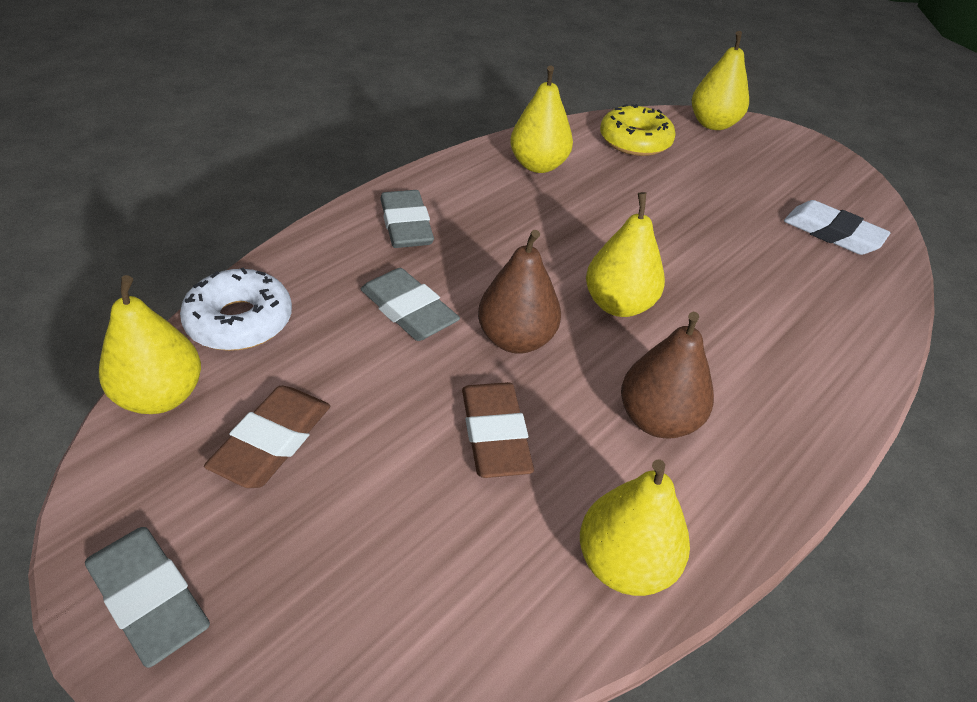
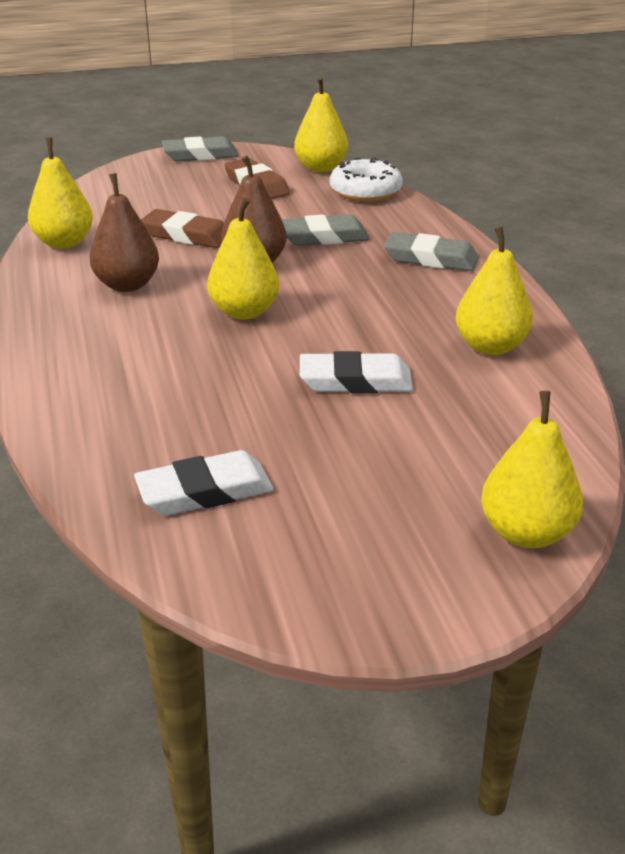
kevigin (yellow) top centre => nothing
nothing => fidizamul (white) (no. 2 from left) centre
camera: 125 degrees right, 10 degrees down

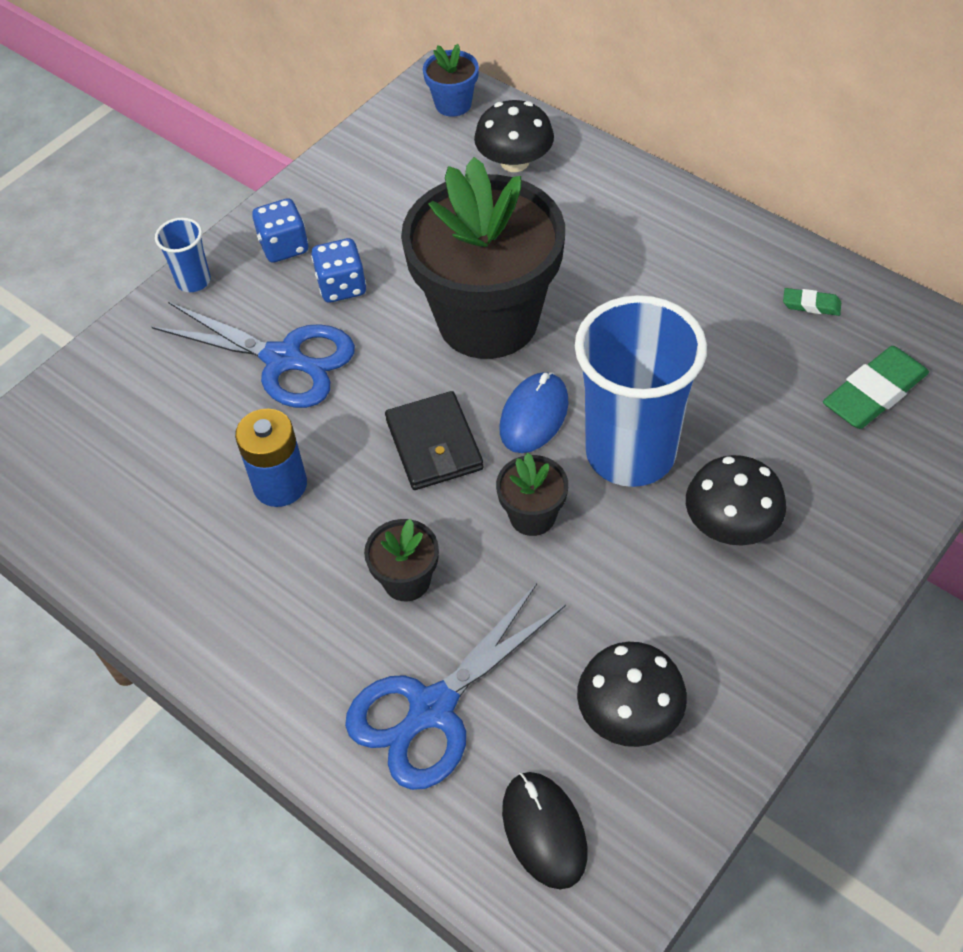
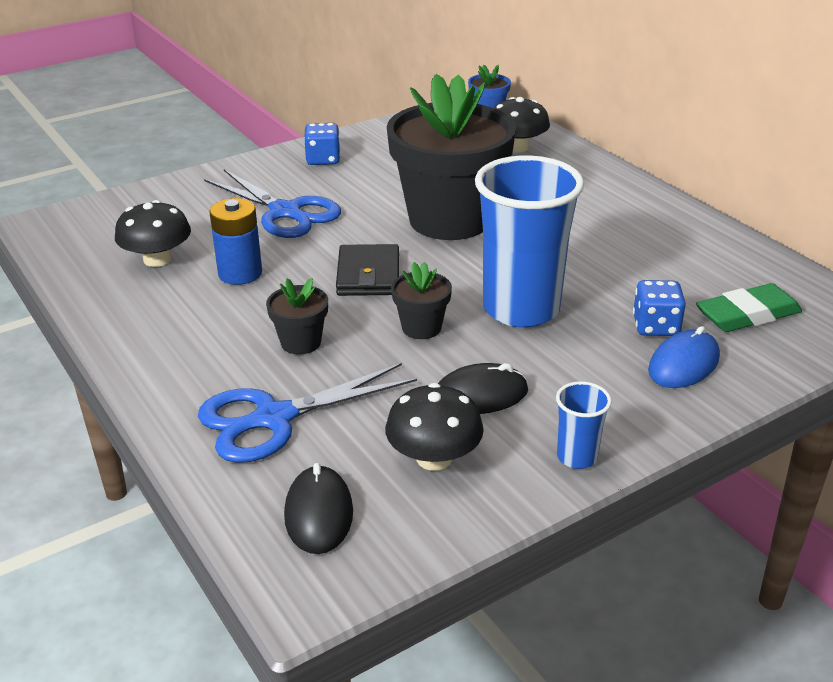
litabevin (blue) (no. 1 from left in the first image) top left => litabevin (blue) (no. 2 from left) middle right, shifted
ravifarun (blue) (no. 2 from left) top centre => ravifarun (blue) (no. 2 from left) middle right, shifted
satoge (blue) centre => satoge (blue) middle right, shifted
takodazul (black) (no. 3 from left in the first image) middle right => takodazul (black) (no. 1 from left) middle left, shifted
fidizamul (green) (no. 1 from left) top right => nothing
nothing => satoge (black) (no. 2 from left) centre
camera: 15 degrees right, 20 degrees down

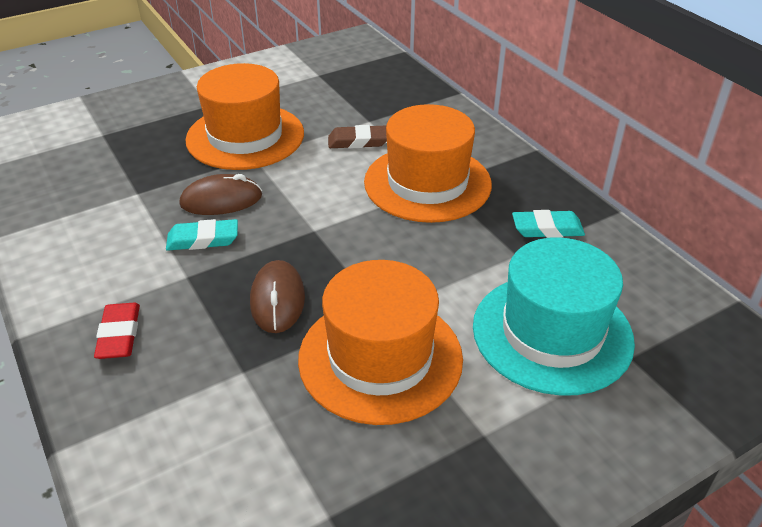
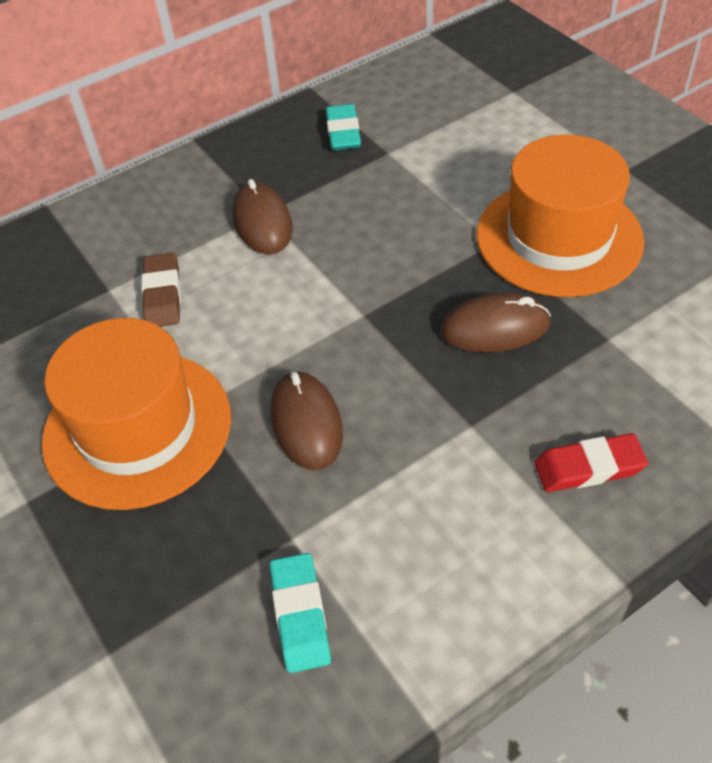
fidizamul (turquoise) (no. 1 from left) middle left => fidizamul (turquoise) (no. 1 from left) bottom centre, shifted
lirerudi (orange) (no. 3 from left) top centre => satoge (brown) (no. 1 from left) top centre
lirerudi (turquoise) middle right => nothing
camera: 90 degrees left, 10 degrees up

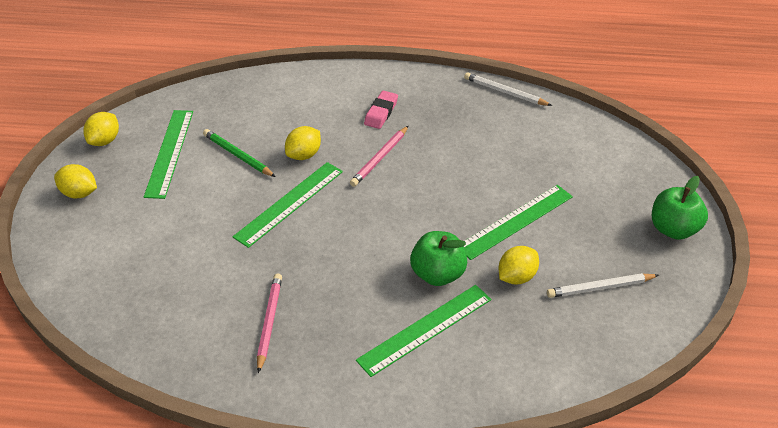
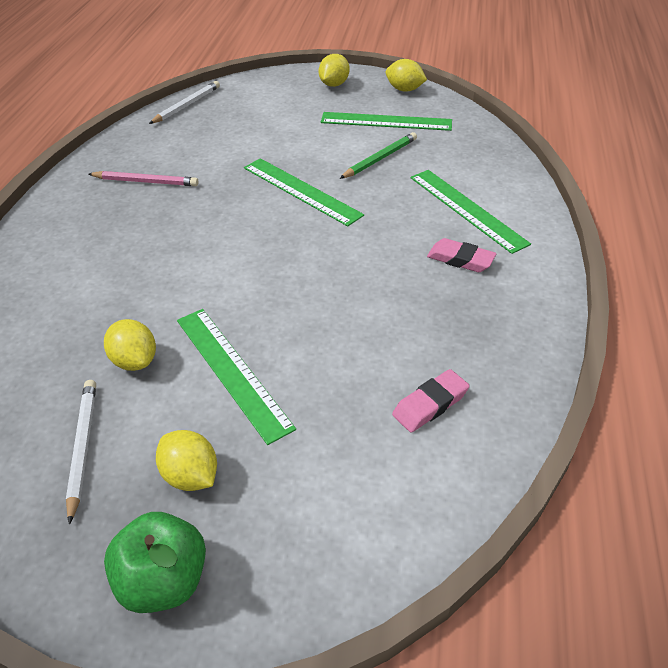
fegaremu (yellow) (no. 3 from left in the first image) centre => fegaremu (yellow) (no. 2 from left) bottom left, shifted
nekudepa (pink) (no. 2 from left) centre => nothing
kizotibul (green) (no. 3 from left in the first image) bottom centre => kizotibul (green) (no. 4 from left) top right, shifted
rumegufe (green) (no. 1 from left) centre => nothing
nekudepa (white) (no. 1 from left in the first image) top centre => nekudepa (white) (no. 2 from left) top left, shifted
nothing => fidizamul (pink) (no. 1 from left) centre
camera: 95 degrees right, 0 degrees up

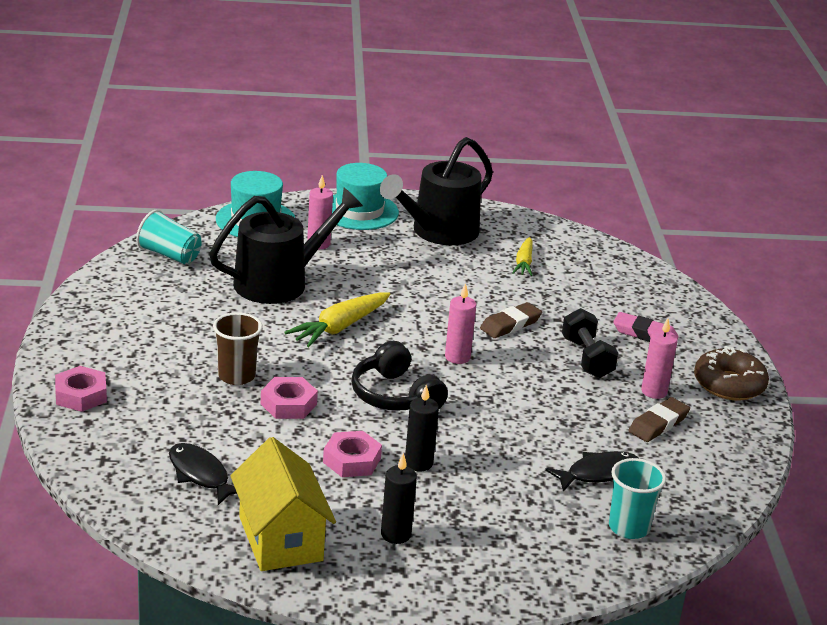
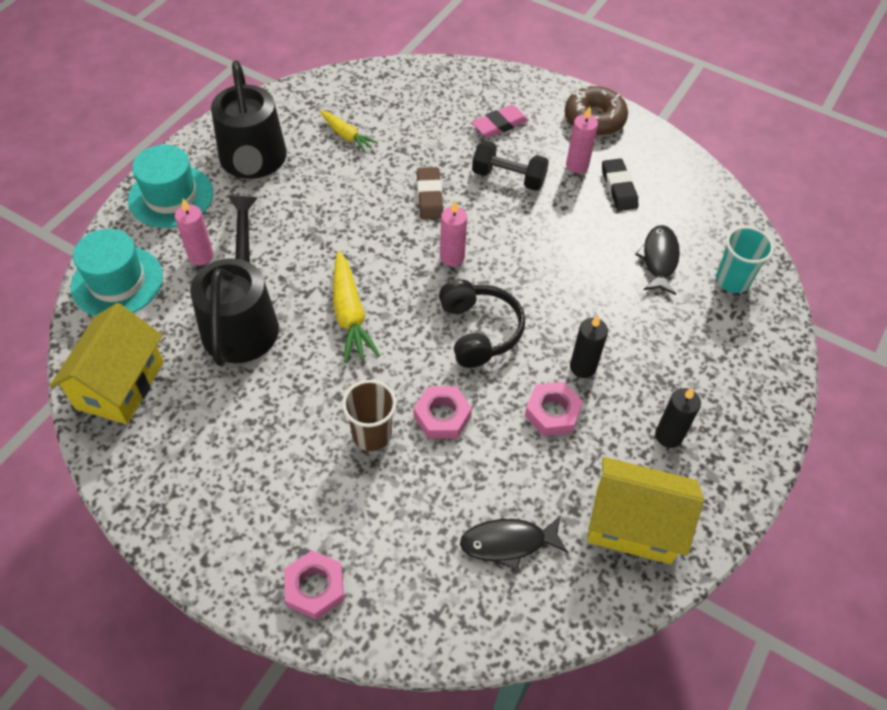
litabevin (turquoise) (no. 1 from left) middle left => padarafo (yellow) (no. 1 from left) middle left
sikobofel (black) centre, 105 degrees counterclockwise
fidizamul (brown) (no. 2 from left) bottom right => fidizamul (black) top right
camera: 55 degrees left, 25 degrees up

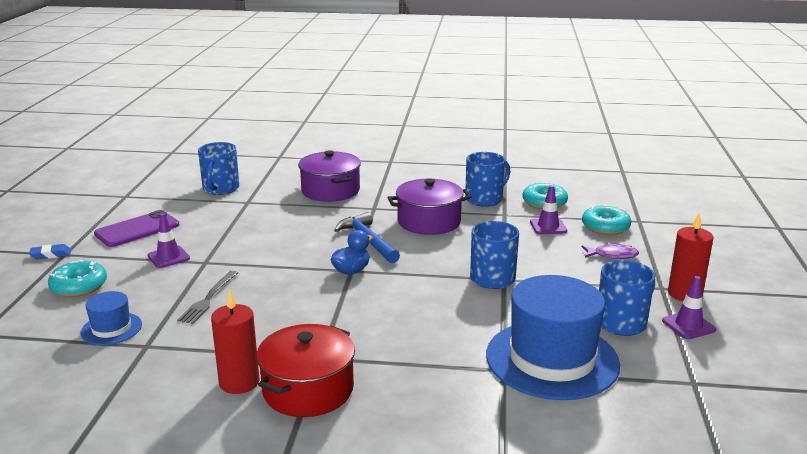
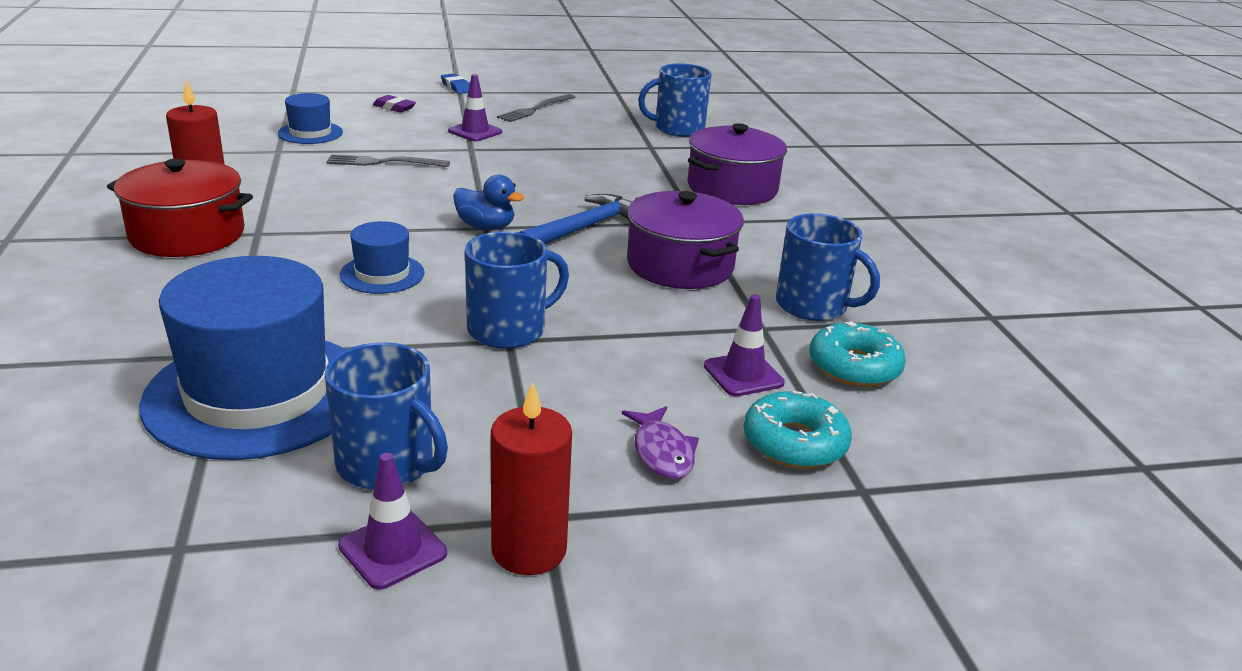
kevigin (turquoise) (no. 1 from left) middle left => fidizamul (purple) top left
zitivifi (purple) middle left => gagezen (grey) (no. 2 from left) top centre
nothing => lirerudi (blue) (no. 3 from left) middle left
camera: 70 degrees right, 5 degrees up

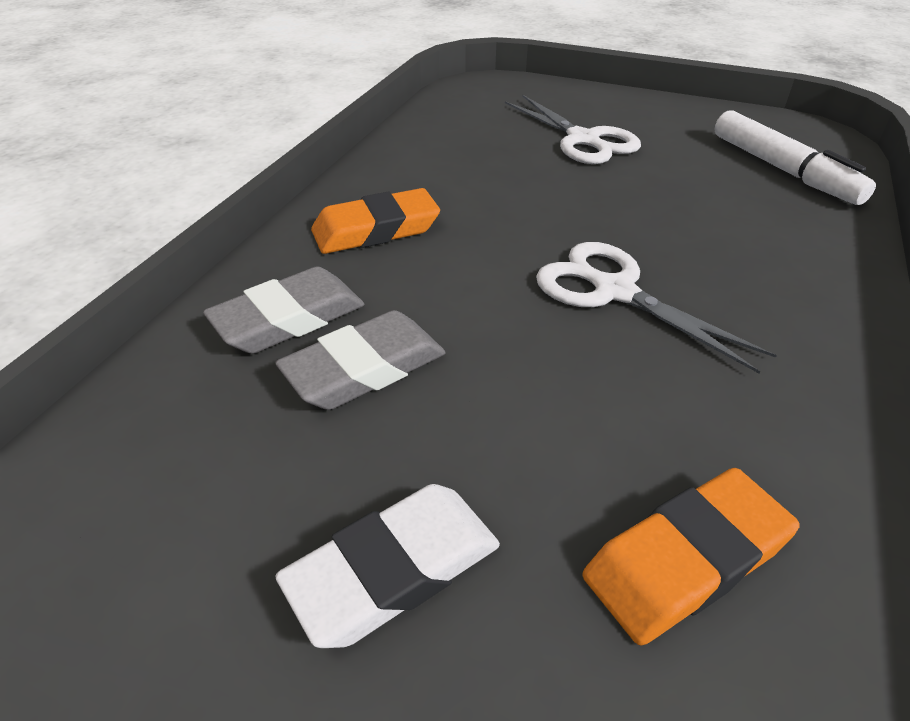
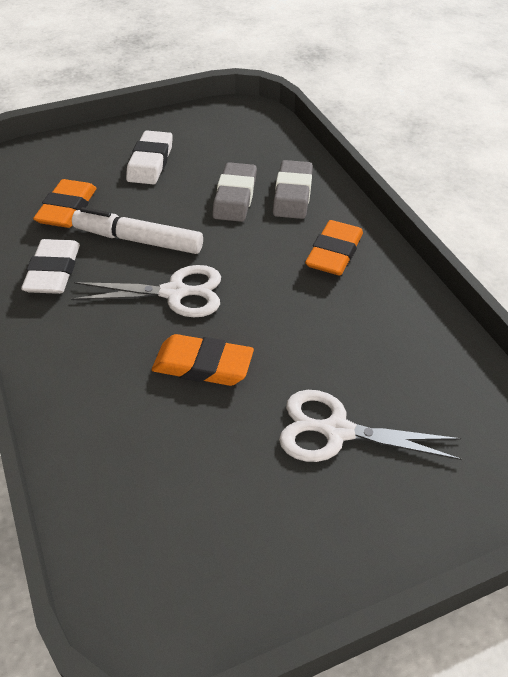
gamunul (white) top right => gamunul (white) middle left, shifted
nothing => fidizamul (white) (no. 1 from left) middle left
nothing => fidizamul (orange) (no. 2 from left) centre
camera: 135 degrees right, 5 degrees up

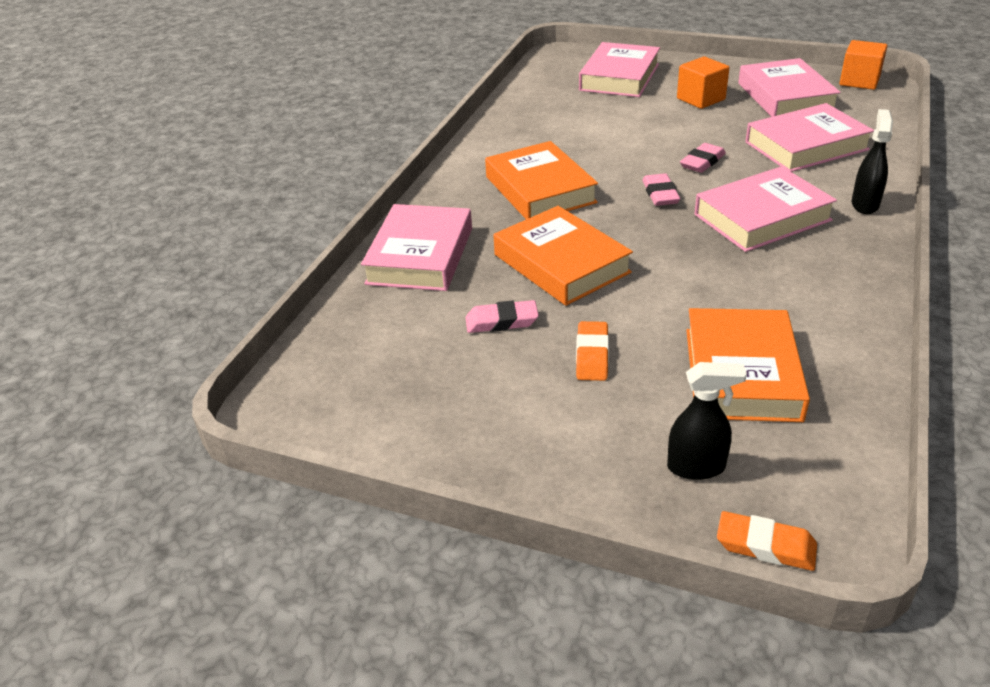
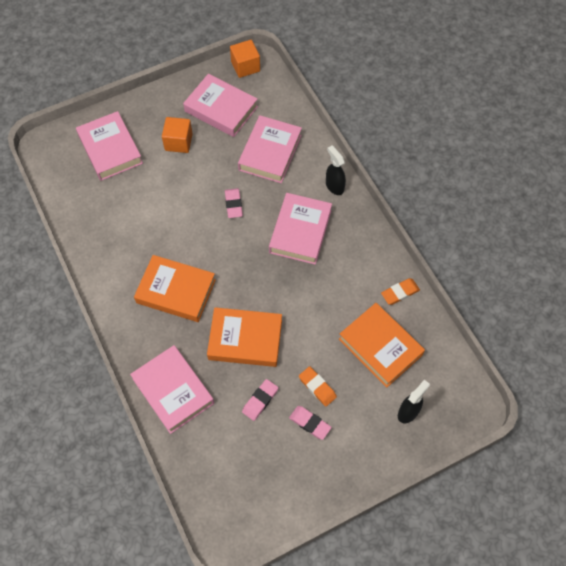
fidizamul (pink) (no. 2 from left in the first image) top right => fidizamul (pink) (no. 3 from left) bottom centre, shifted
fidizamul (orange) (no. 2 from left) bottom right => fidizamul (orange) (no. 2 from left) middle right, shifted
camera: 50 degrees left, 25 degrees up

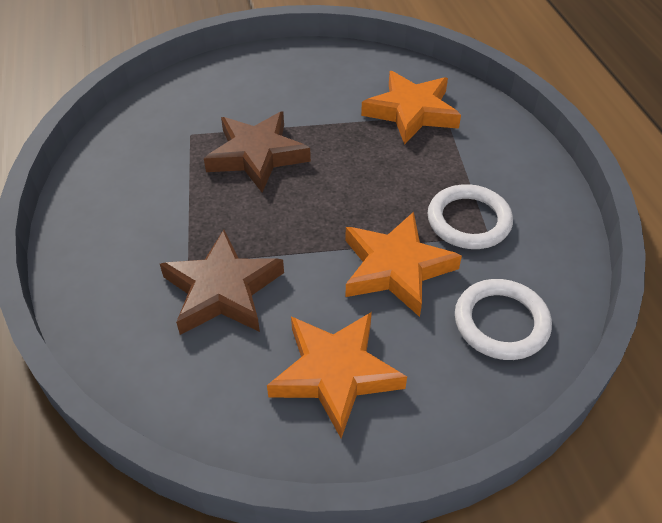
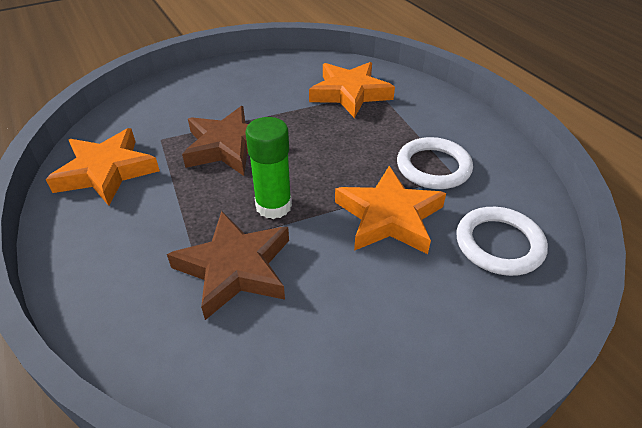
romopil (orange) (no. 1 from left) bottom centre => romopil (orange) (no. 1 from left) middle left, shifted
nothing => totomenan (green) centre
camera: 15 degrees left, 5 degrees down

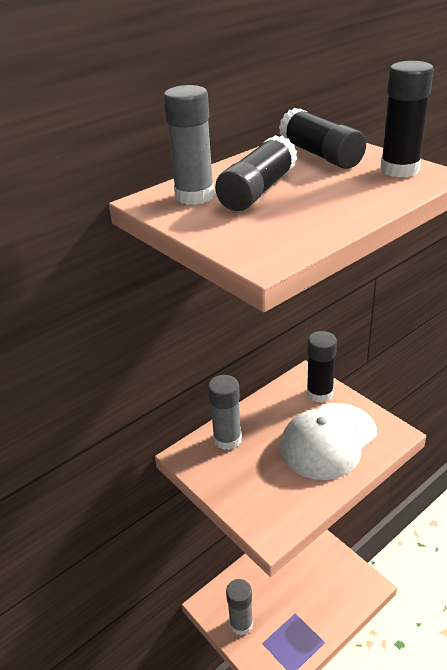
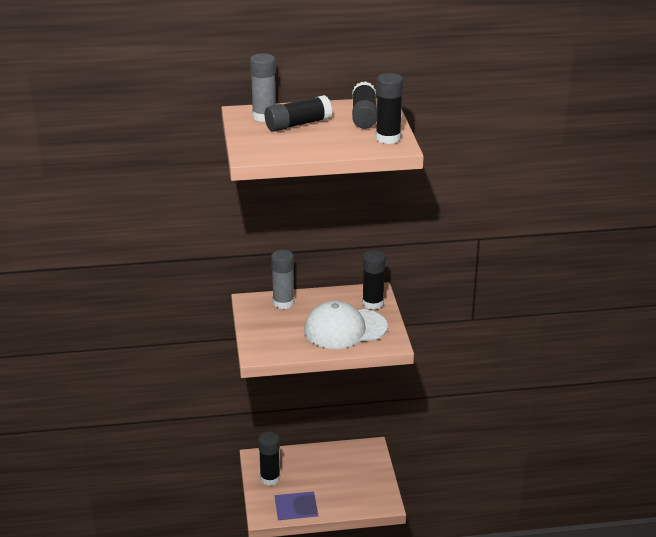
totomenan (grey) (no. 3 from left) bottom centre => totomenan (black) (no. 1 from left) bottom centre
camera: 30 degrees right, 5 degrees down

